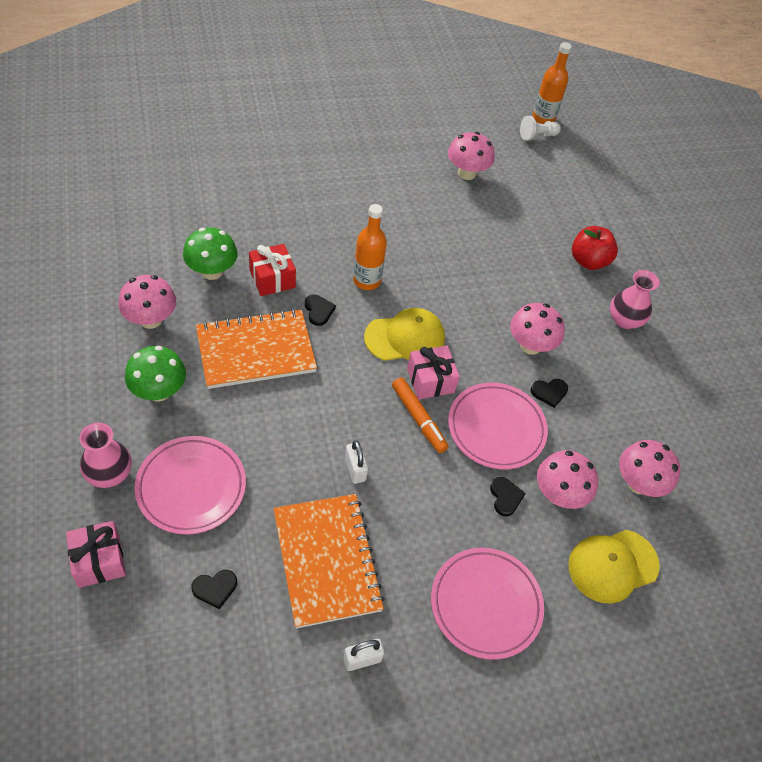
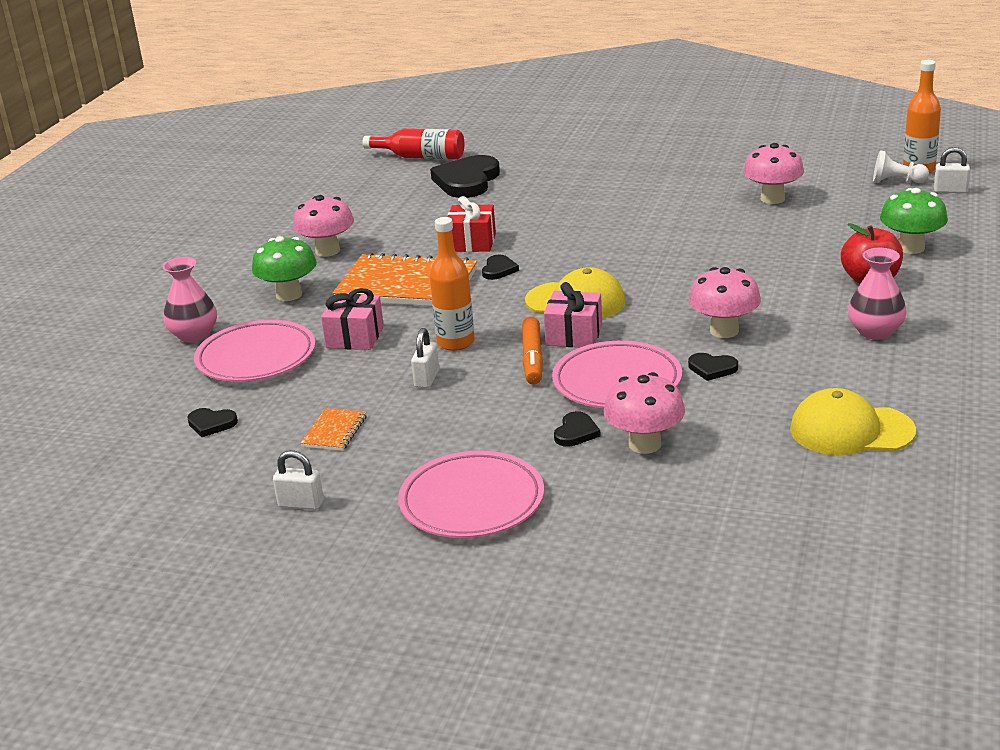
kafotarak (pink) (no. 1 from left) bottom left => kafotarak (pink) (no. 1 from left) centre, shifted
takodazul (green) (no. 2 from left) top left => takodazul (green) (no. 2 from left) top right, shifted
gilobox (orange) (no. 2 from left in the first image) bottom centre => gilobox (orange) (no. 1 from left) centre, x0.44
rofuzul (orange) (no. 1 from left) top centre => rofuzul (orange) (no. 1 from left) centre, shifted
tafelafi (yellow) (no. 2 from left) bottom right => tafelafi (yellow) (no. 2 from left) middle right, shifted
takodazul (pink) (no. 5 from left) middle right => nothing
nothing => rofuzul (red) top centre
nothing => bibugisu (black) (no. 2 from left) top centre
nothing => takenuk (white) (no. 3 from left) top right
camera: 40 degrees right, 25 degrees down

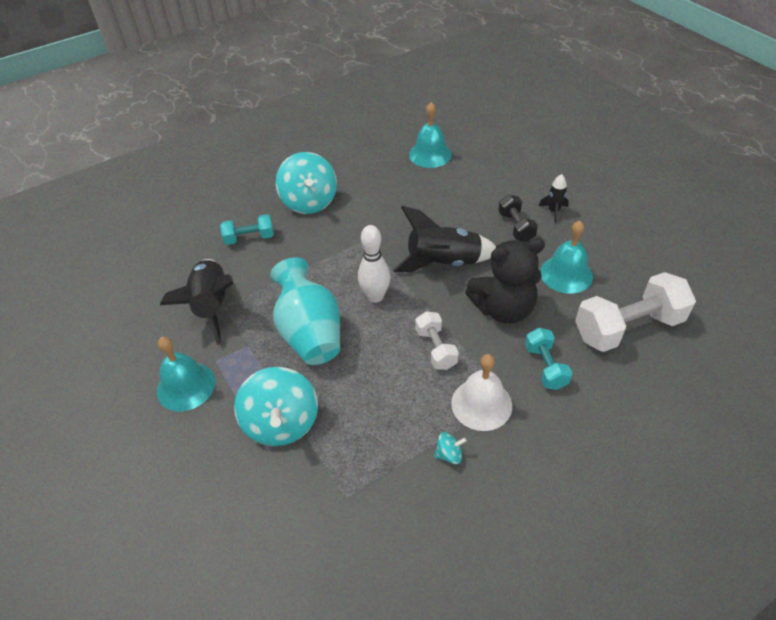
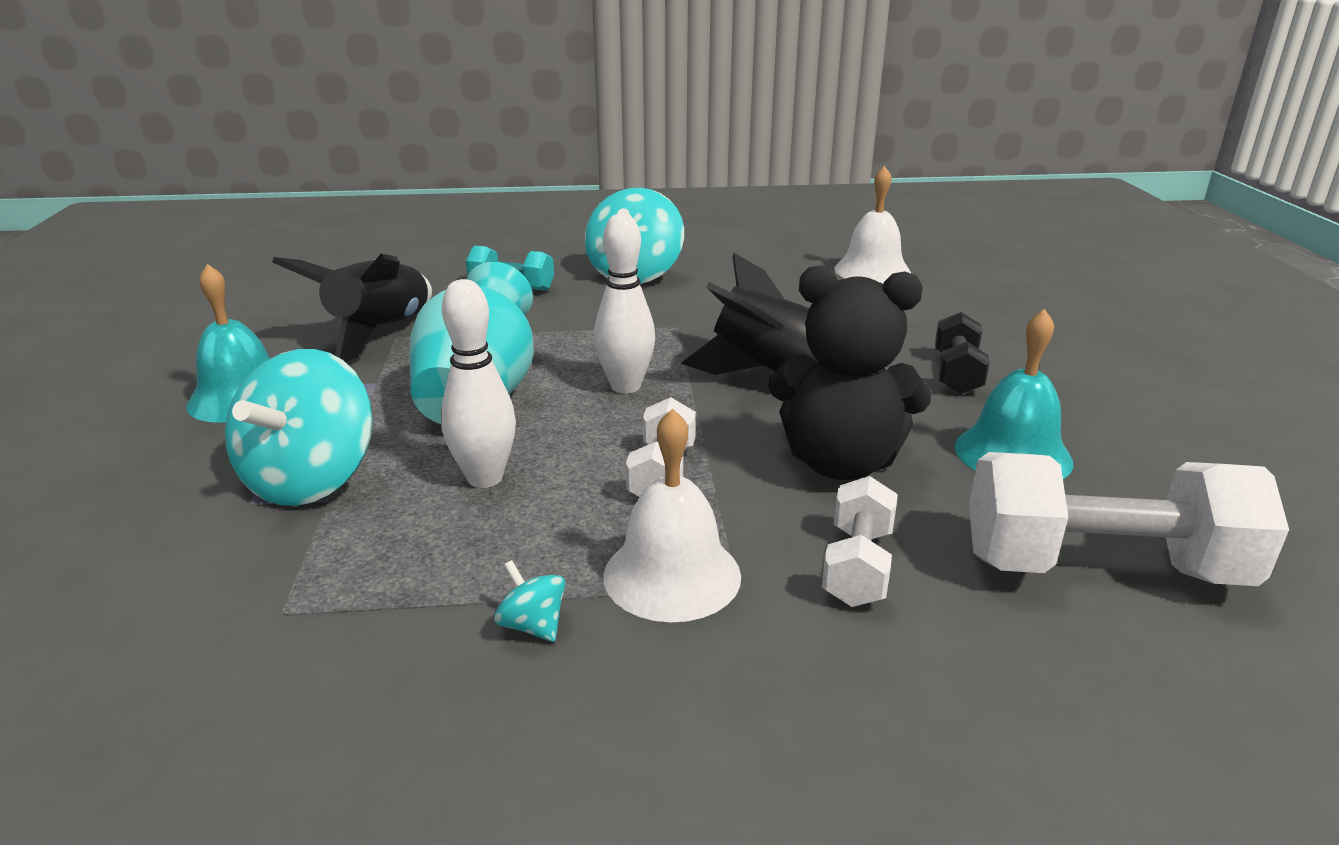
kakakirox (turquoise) (no. 2 from left) top centre => kakakirox (white) (no. 2 from left) top centre
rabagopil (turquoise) (no. 3 from left in the first image) bottom centre => rabagopil (turquoise) (no. 2 from left) bottom centre, 150 degrees counterclockwise
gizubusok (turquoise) (no. 2 from left) middle right => gizubusok (white) (no. 2 from left) centre
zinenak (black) (no. 3 from left) top right => nothing
nothing => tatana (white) (no. 1 from left) centre
camera: 25 degrees right, 20 degrees down

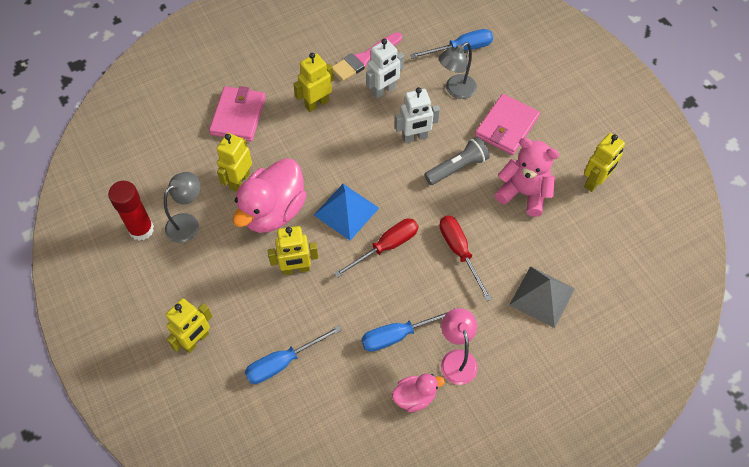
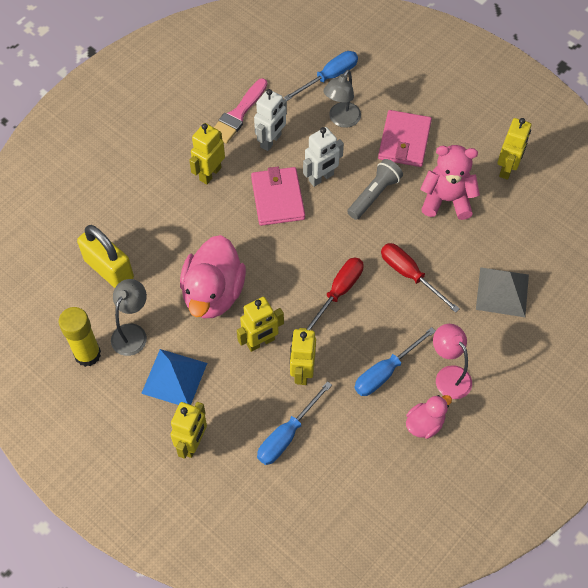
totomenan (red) middle left => totomenan (yellow) middle left
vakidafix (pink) (no. 1 from left) top left => vakidafix (pink) (no. 1 from left) centre, shifted
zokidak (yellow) (no. 2 from left in the first image) middle left => zokidak (yellow) (no. 4 from left) centre, shifted
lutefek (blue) centre => lutefek (blue) middle left, shifted
nothing => takenuk (yellow) middle left
camera: 20 degrees left, 0 degrees up

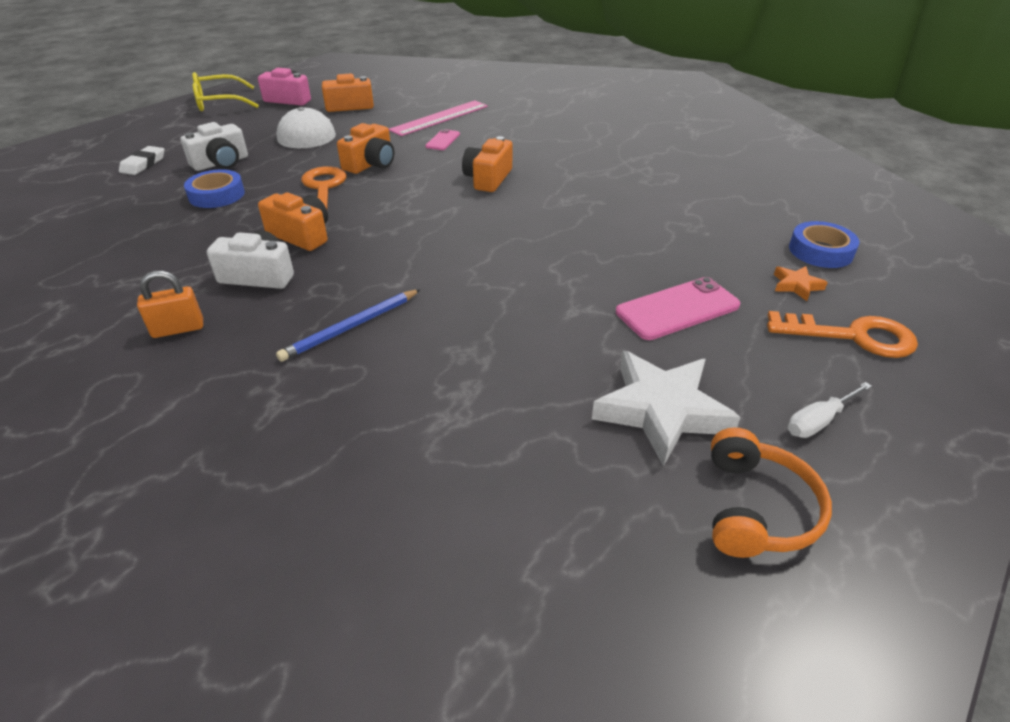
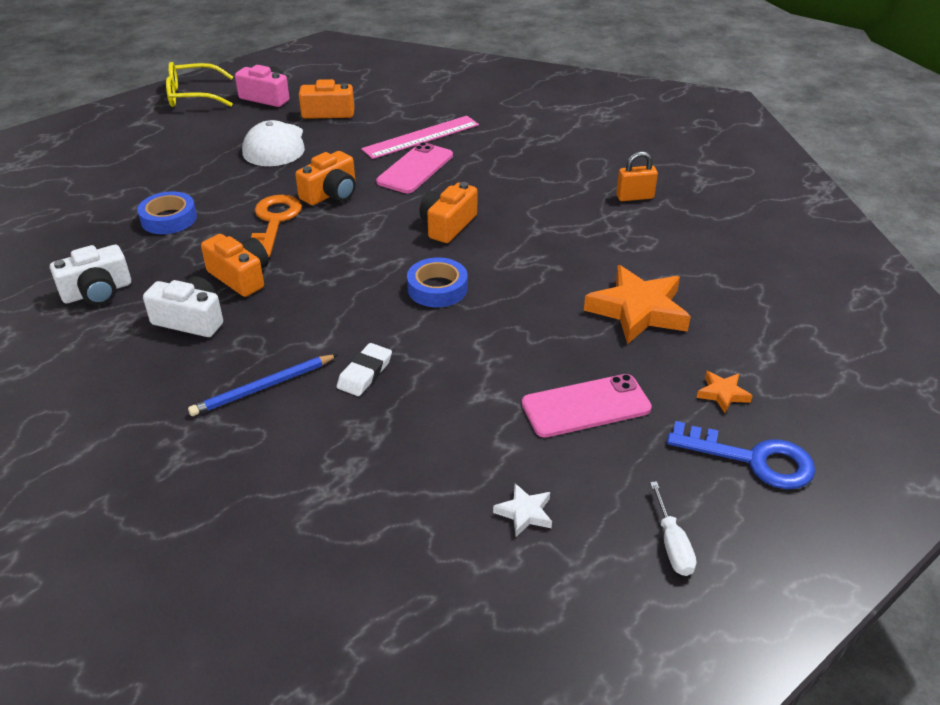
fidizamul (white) top left => fidizamul (white) centre, shifted
takenuk (orange) middle left => takenuk (orange) top right, shifted
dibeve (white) (no. 1 from left) top left => dibeve (white) (no. 1 from left) middle left, shifted
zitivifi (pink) (no. 1 from left) top centre, x1.81
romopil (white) centre => romopil (white) bottom centre, x0.46
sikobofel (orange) bottom right => nothing
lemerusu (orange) (no. 2 from left) middle right => lemerusu (blue) middle right
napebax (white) middle right => napebax (white) bottom right, 75 degrees counterclockwise
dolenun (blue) (no. 2 from left) middle right => dolenun (blue) (no. 2 from left) centre, shifted
nothing => romopil (orange) (no. 1 from left) middle right
camera: 10 degrees right, 0 degrees up

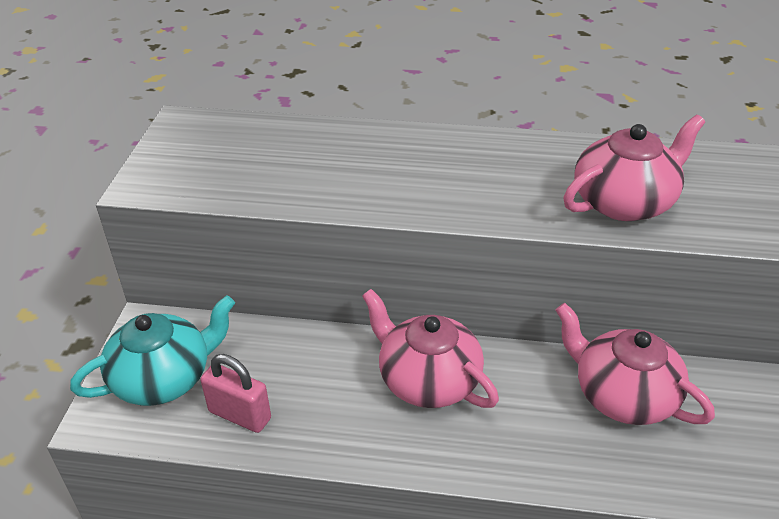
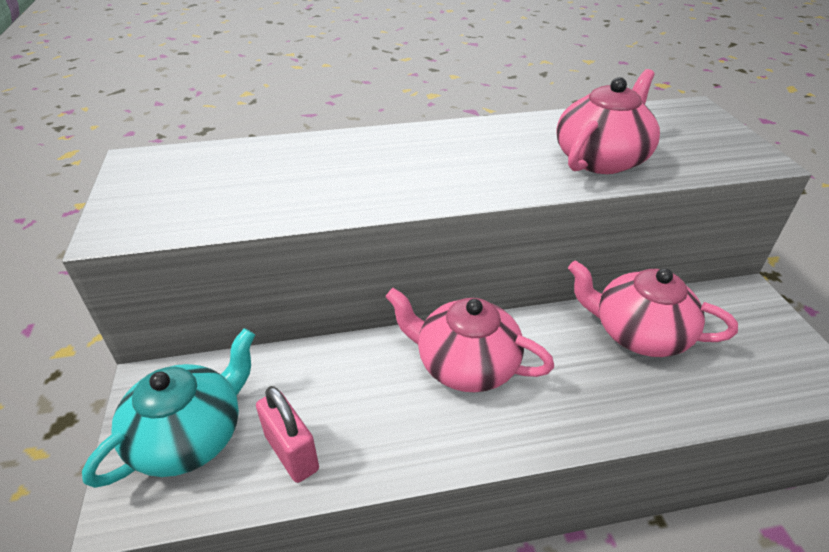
takenuk (pink) bottom left => takenuk (pink) bottom centre, 45 degrees clockwise
camera: 20 degrees left, 0 degrees up

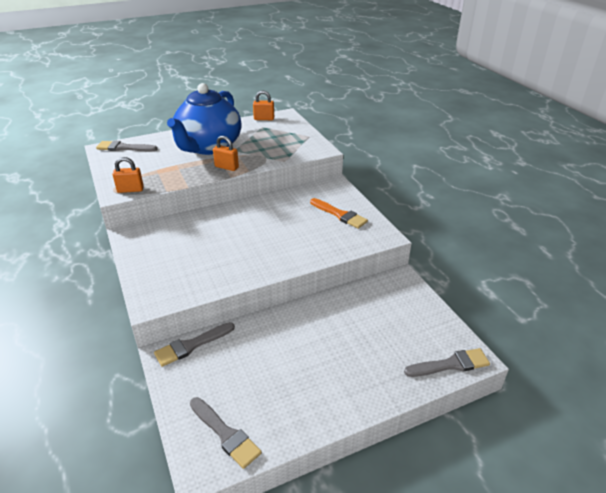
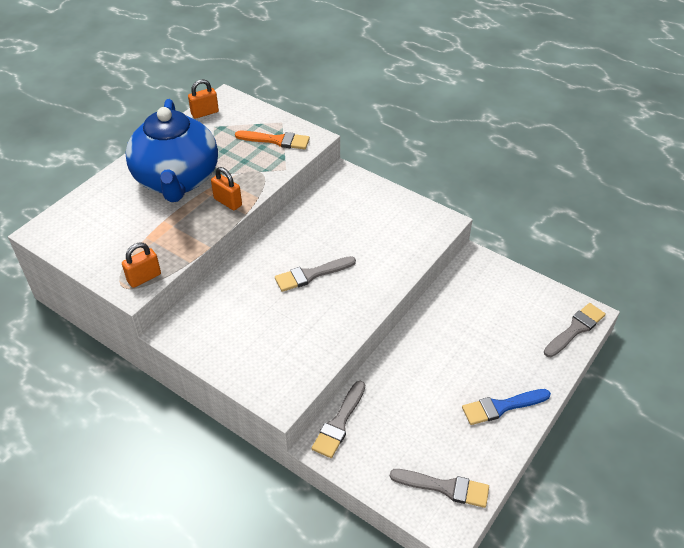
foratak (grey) (no. 1 from left) top left => foratak (grey) (no. 1 from left) centre, shifted
takenuk (orange) (no. 2 from left in the first image) top centre => takenuk (orange) (no. 3 from left) middle left, 45 degrees clockwise
foratak (orange) centre => foratak (orange) top centre, shifted
nothing => foratak (blue) bottom right
camera: 30 degrees left, 10 degrees up

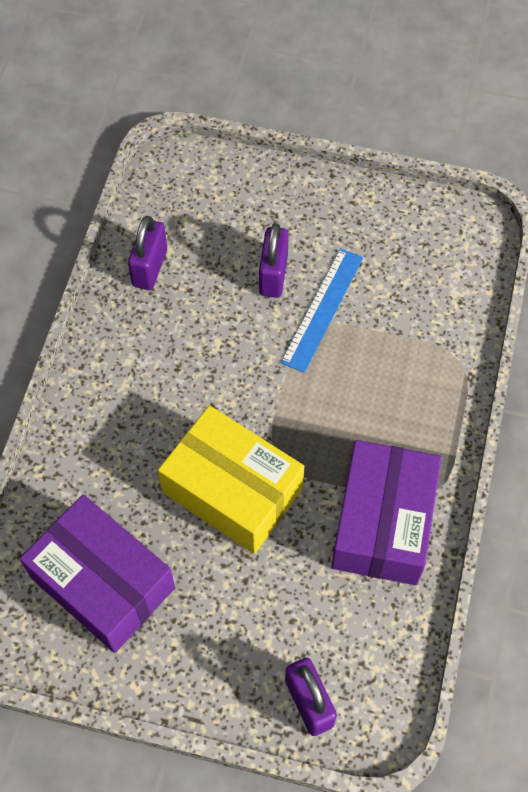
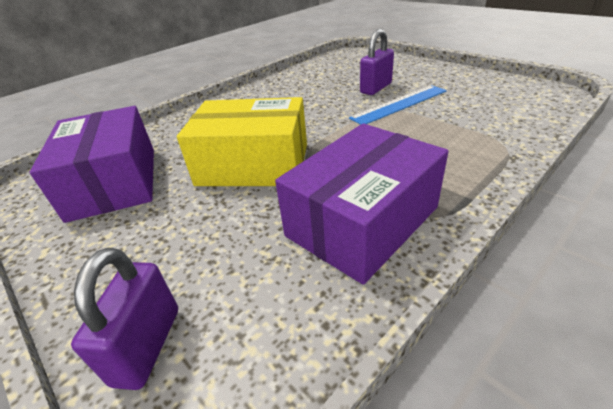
takenuk (purple) (no. 1 from left) top left => nothing
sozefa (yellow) centre, 60 degrees counterclockwise
camera: 35 degrees right, 25 degrees down

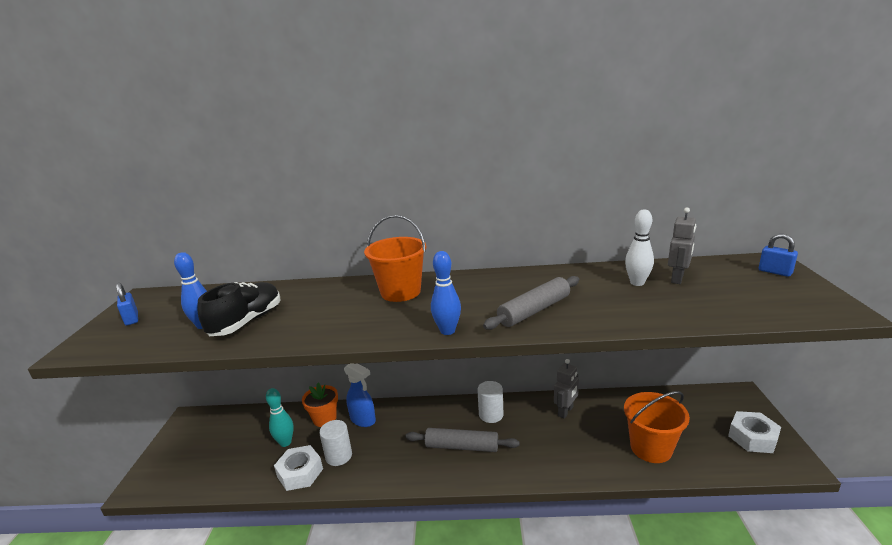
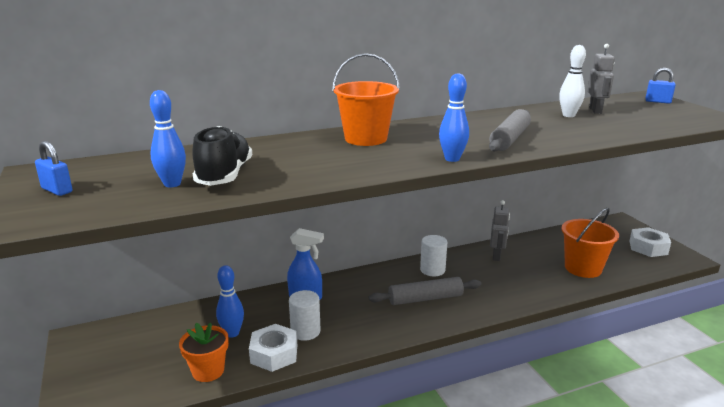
tatana (turquoise) bottom left => tatana (blue) (no. 2 from left) bottom left
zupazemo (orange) bottom centre => zupazemo (orange) bottom left, shifted
camera: 25 degrees left, 0 degrees up

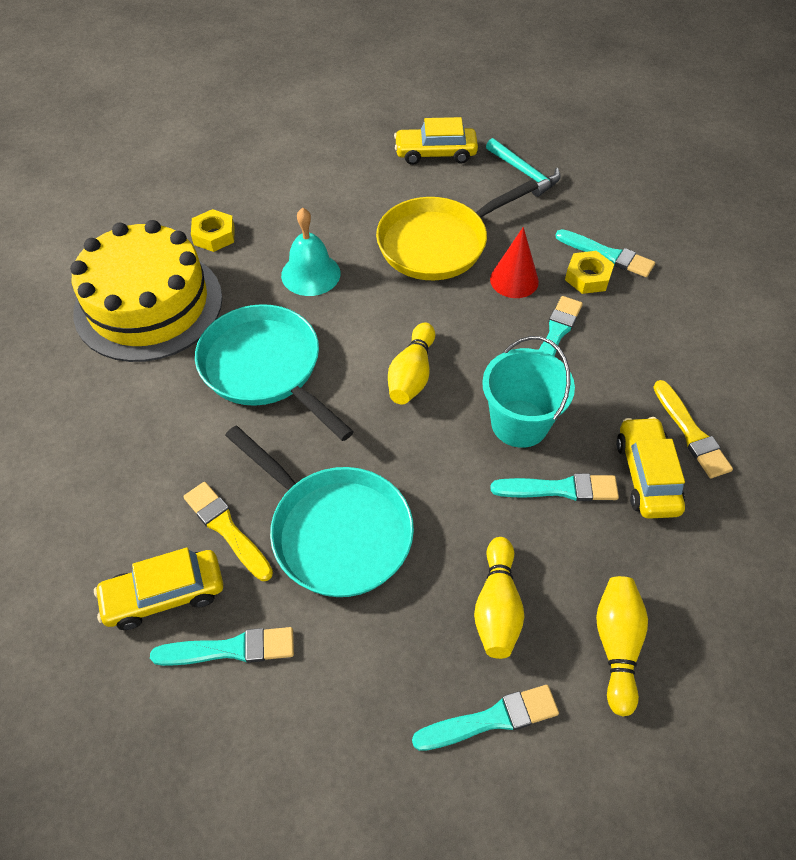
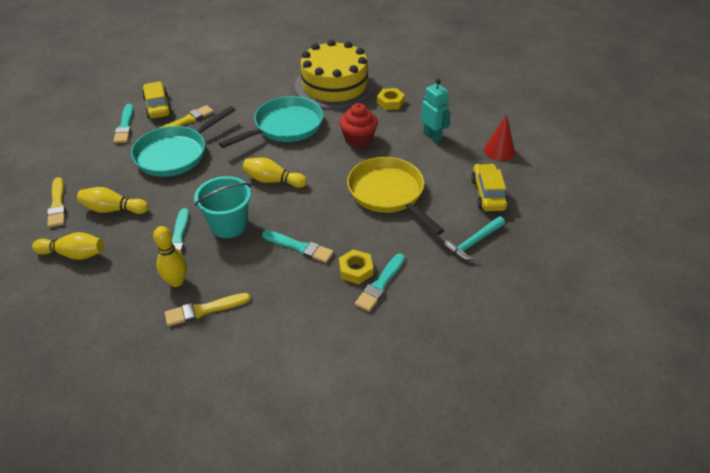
kakakirox (turquoise) top centre => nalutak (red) top centre
foratak (turquoise) (no. 2 from left) bottom centre => foratak (yellow) (no. 1 from left) middle left
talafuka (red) top centre => talafuka (red) top right, shifted
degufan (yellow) (no. 3 from left) middle right => tatana (yellow) (no. 3 from left) middle left
nothing => zokidak (turquoise) top centre
camera: 90 degrees right, 10 degrees down

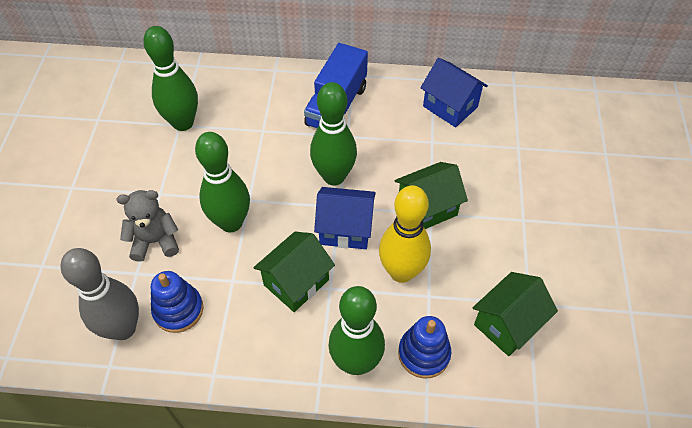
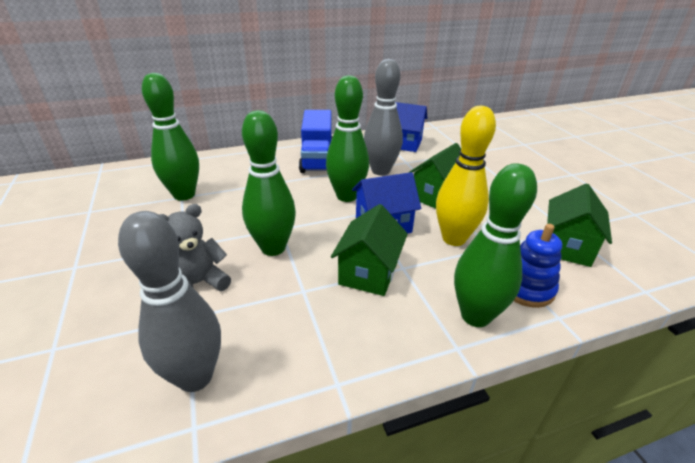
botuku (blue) (no. 1 from left) bottom left => nothing
nothing => tatana (grey) (no. 2 from left) top centre
camera: 25 degrees left, 20 degrees down

